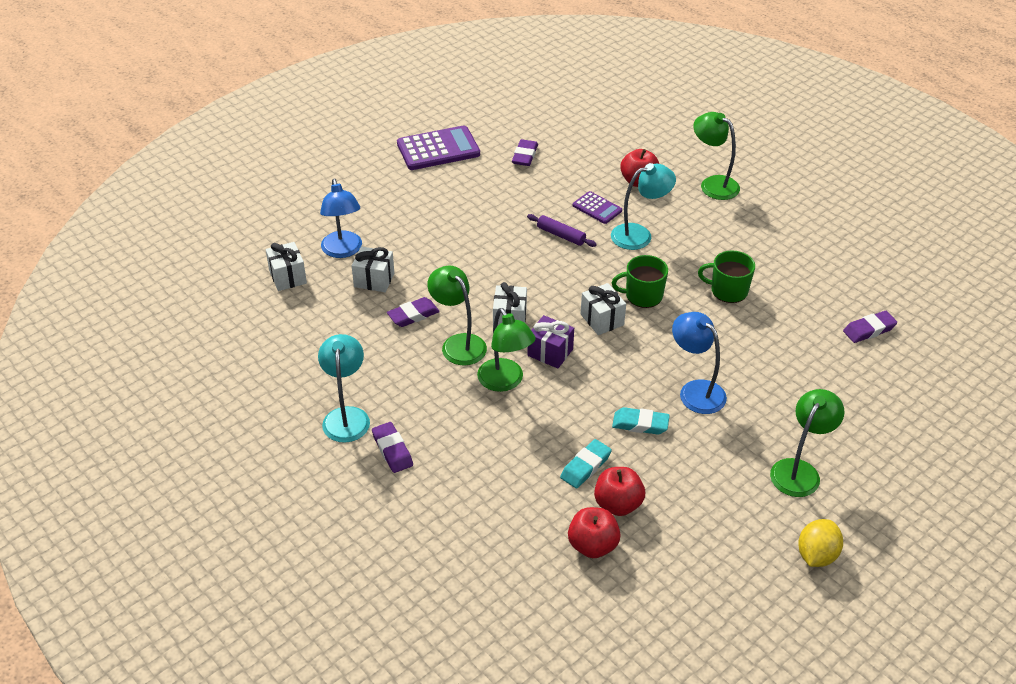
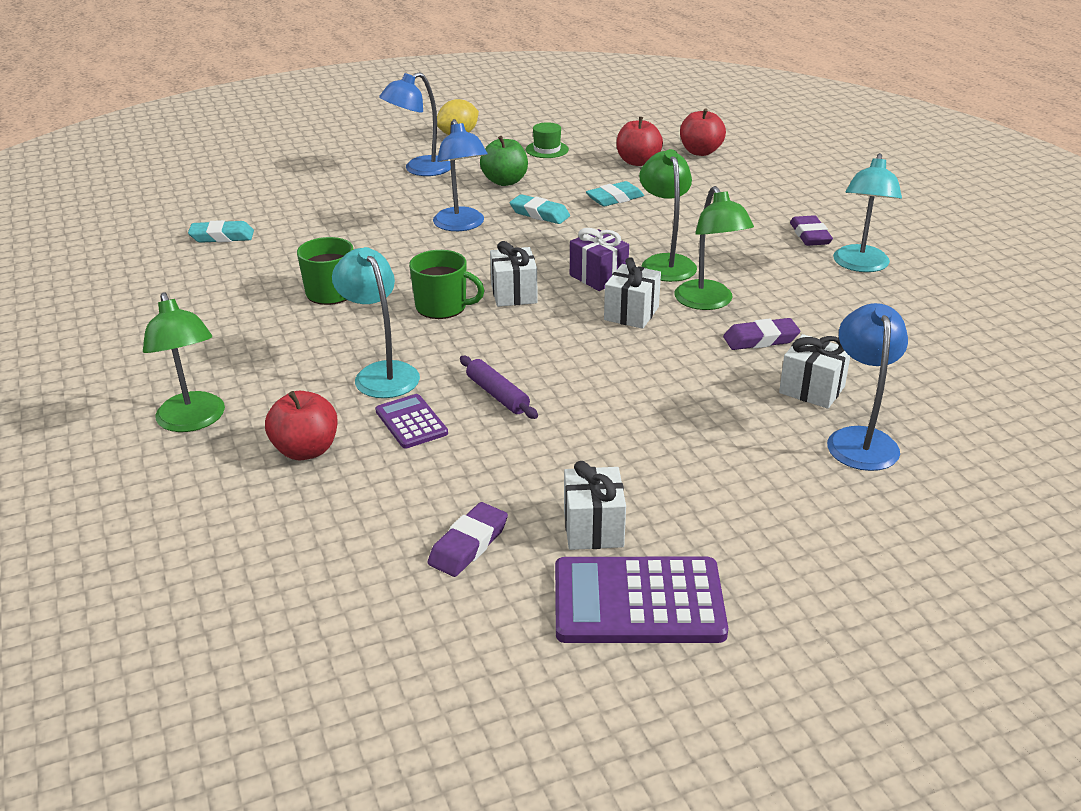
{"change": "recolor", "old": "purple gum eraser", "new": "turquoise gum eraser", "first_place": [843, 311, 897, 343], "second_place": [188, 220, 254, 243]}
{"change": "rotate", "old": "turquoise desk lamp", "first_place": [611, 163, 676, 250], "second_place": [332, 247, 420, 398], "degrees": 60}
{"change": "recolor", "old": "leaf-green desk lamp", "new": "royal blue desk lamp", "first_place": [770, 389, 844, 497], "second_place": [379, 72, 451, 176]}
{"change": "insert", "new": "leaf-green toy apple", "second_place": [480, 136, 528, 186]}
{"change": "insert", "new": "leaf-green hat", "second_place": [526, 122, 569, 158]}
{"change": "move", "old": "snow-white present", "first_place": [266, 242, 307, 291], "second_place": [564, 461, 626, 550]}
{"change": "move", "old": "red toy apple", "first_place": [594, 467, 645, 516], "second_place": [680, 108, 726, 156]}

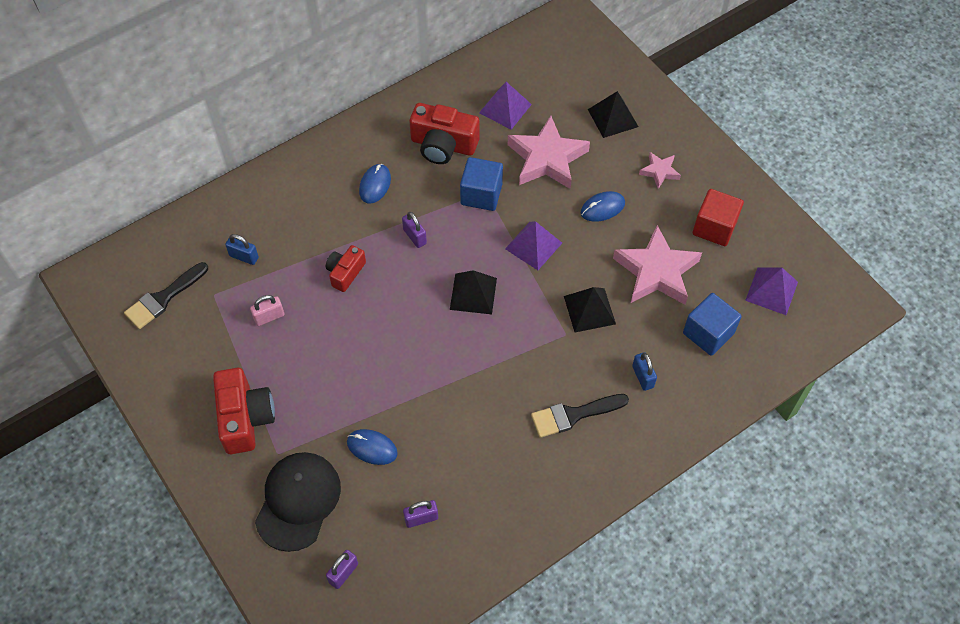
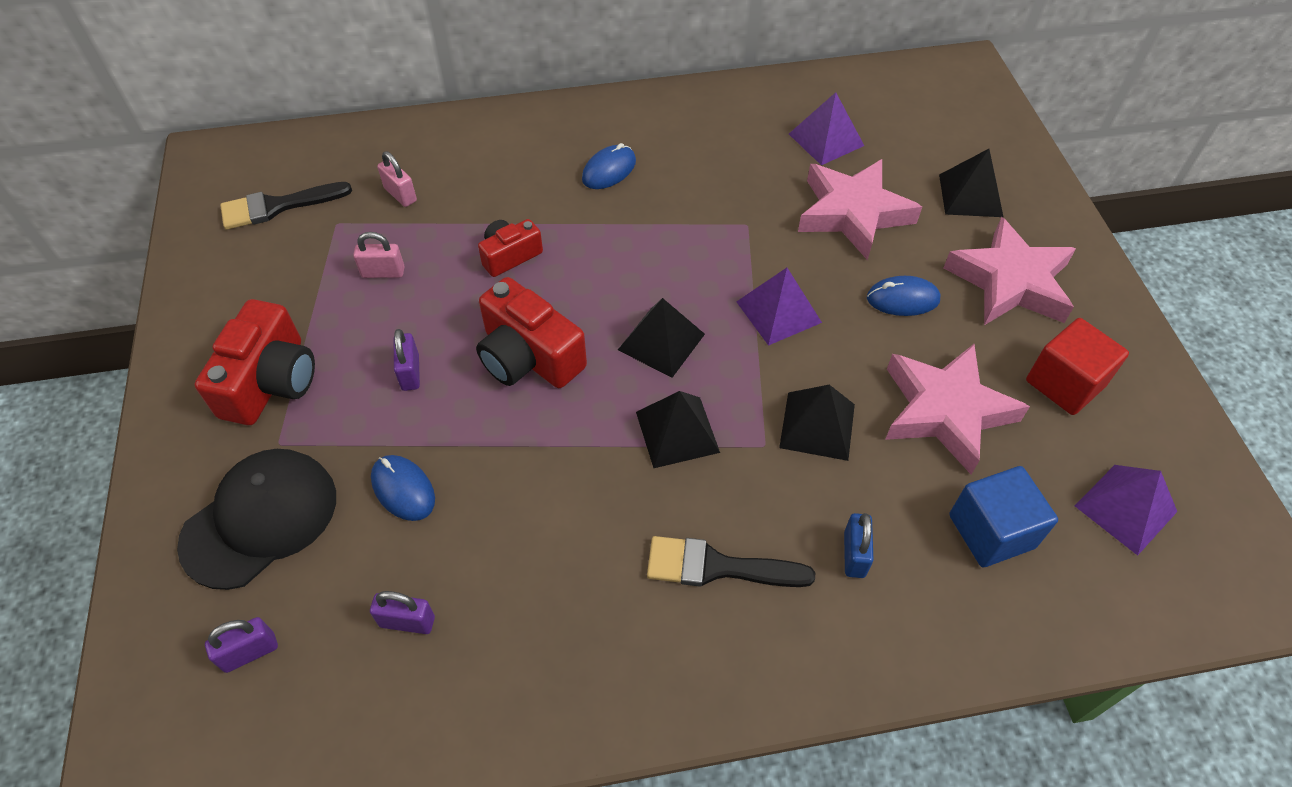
{"change": "recolor", "old": "royal blue small lock", "new": "pink small lock", "first_place": [225, 234, 259, 265], "second_place": [377, 151, 417, 207]}
{"change": "move", "old": "purple small lock", "first_place": [402, 212, 427, 248], "second_place": [394, 329, 420, 391]}
{"change": "move", "old": "red compact camera", "first_place": [409, 103, 480, 164], "second_place": [476, 277, 587, 388]}
{"change": "insert", "new": "ebony pyramid", "second_place": [636, 391, 720, 468]}
{"change": "resize", "old": "pink star shape", "first_place": [639, 152, 681, 189], "second_place": [943, 217, 1076, 325], "factor": 2.03}
{"change": "delete", "old": "royal blue block", "first_place": [460, 157, 503, 211]}

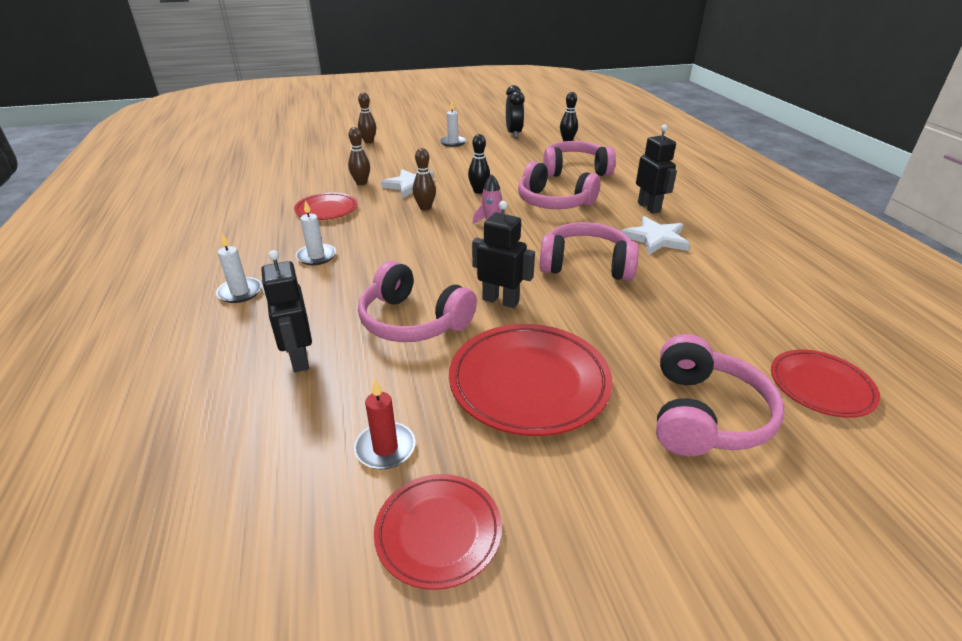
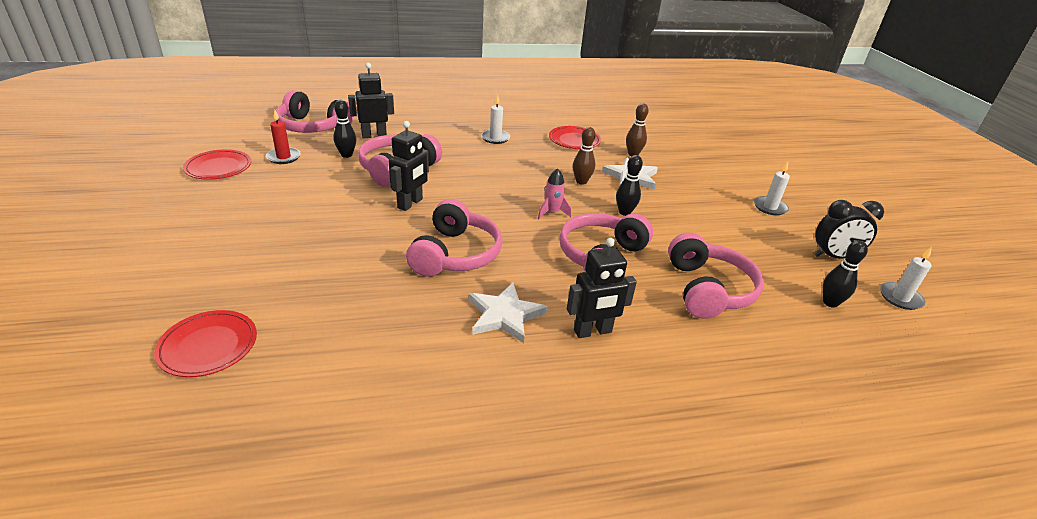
{"change": "move", "old": "pink over-ear headphones", "first_place": [656, 334, 784, 456], "second_place": [276, 90, 353, 133]}
{"change": "insert", "new": "ebony bowling pin", "second_place": [333, 100, 356, 158]}
{"change": "move", "old": "snow-white wax candle", "first_place": [216, 233, 262, 303], "second_place": [880, 247, 932, 310]}
{"change": "delete", "old": "russet bowling pin", "first_place": [358, 92, 376, 143]}
{"change": "delete", "old": "red flat dish", "first_place": [449, 324, 613, 436]}

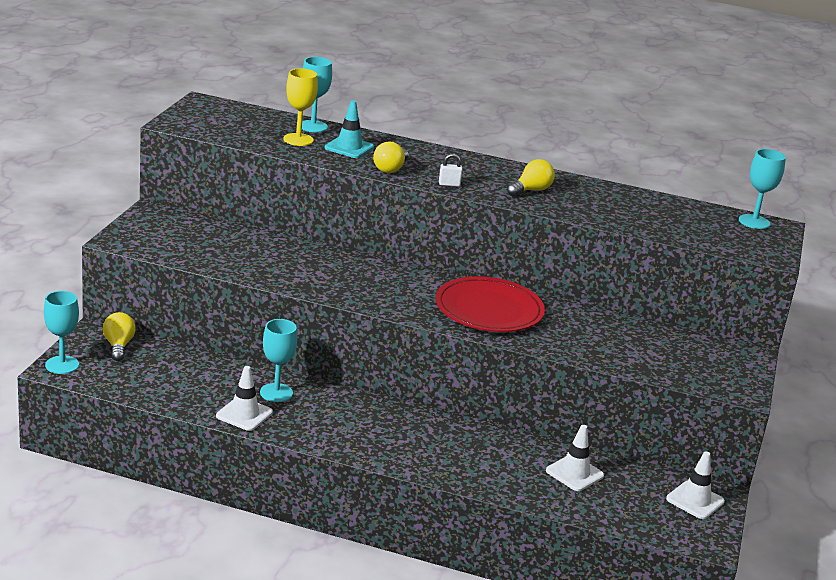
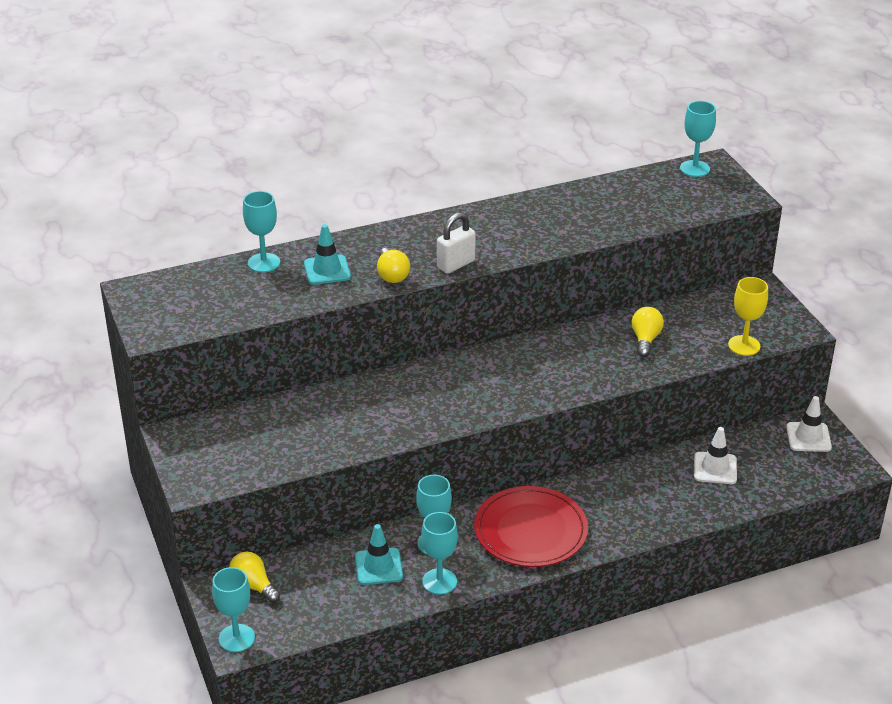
{"change": "insert", "new": "turquoise traffic cone", "second_place": [355, 524, 403, 585]}
{"change": "replace", "old": "snow-white traffic cone", "new": "turquoise chalice", "first_place": [216, 366, 273, 431], "second_place": [421, 512, 458, 595]}
{"change": "resize", "old": "snow-white small lock", "first_place": [439, 154, 463, 187], "second_place": [437, 212, 476, 274], "factor": 1.74}
{"change": "move", "old": "red flat dish", "first_place": [436, 276, 545, 332], "second_place": [474, 486, 588, 567]}
{"change": "move", "old": "yellow lightbulb", "first_place": [507, 159, 555, 196], "second_place": [632, 307, 664, 357]}
{"change": "move", "old": "yellow chalice", "first_place": [283, 68, 318, 146], "second_place": [728, 277, 768, 356]}

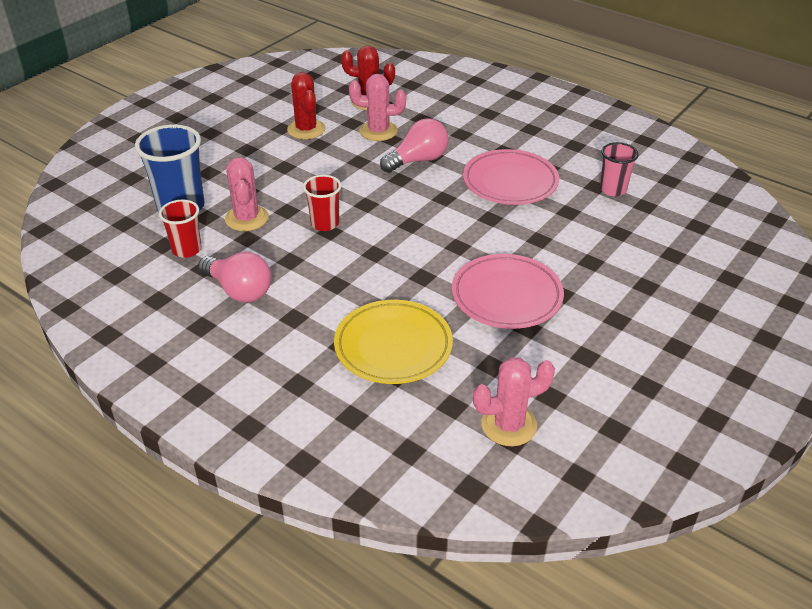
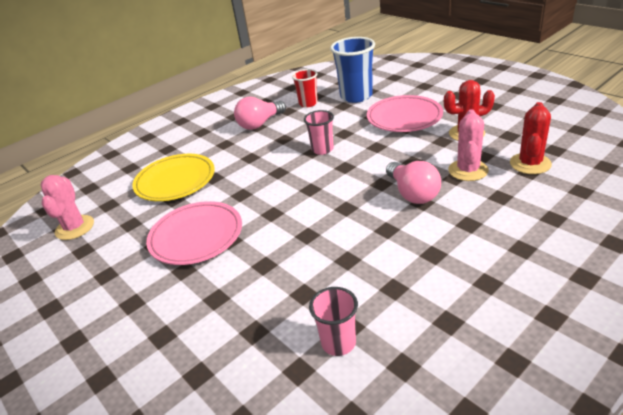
{"change": "recolor", "old": "red beaker", "new": "pink beaker", "first_place": [303, 175, 342, 231], "second_place": [304, 110, 334, 155]}
{"change": "move", "old": "pink flat dish", "first_place": [463, 149, 559, 205], "second_place": [367, 95, 443, 132]}
{"change": "delete", "old": "pink cactus", "first_place": [225, 157, 269, 231]}

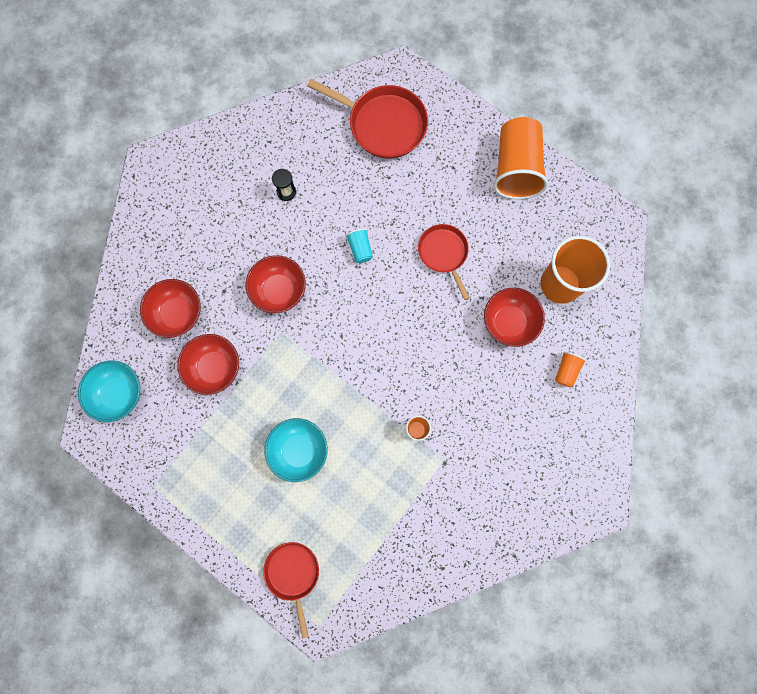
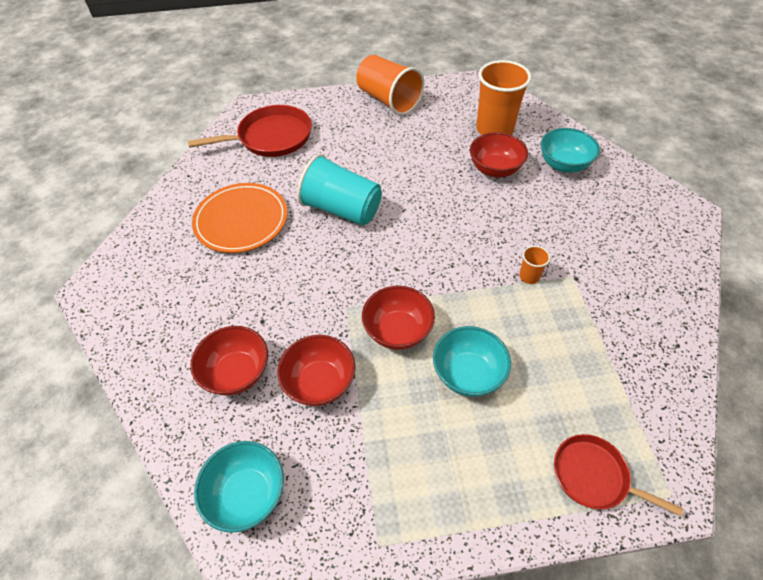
{"change": "replace", "old": "ebony sandglass", "new": "bright orange flat dish", "first_place": [272, 169, 296, 201], "second_place": [192, 183, 287, 253]}
{"change": "resize", "old": "turquoise beaker", "first_place": [346, 229, 373, 263], "second_place": [297, 154, 382, 226], "factor": 2.3}
{"change": "move", "old": "red serving bowl", "first_place": [245, 255, 306, 313], "second_place": [362, 286, 435, 350]}
{"change": "replace", "old": "bright orange beaker", "new": "turquoise serving bowl", "first_place": [555, 352, 586, 387], "second_place": [541, 128, 600, 173]}
{"change": "delete", "old": "red pan", "first_place": [418, 224, 470, 300]}

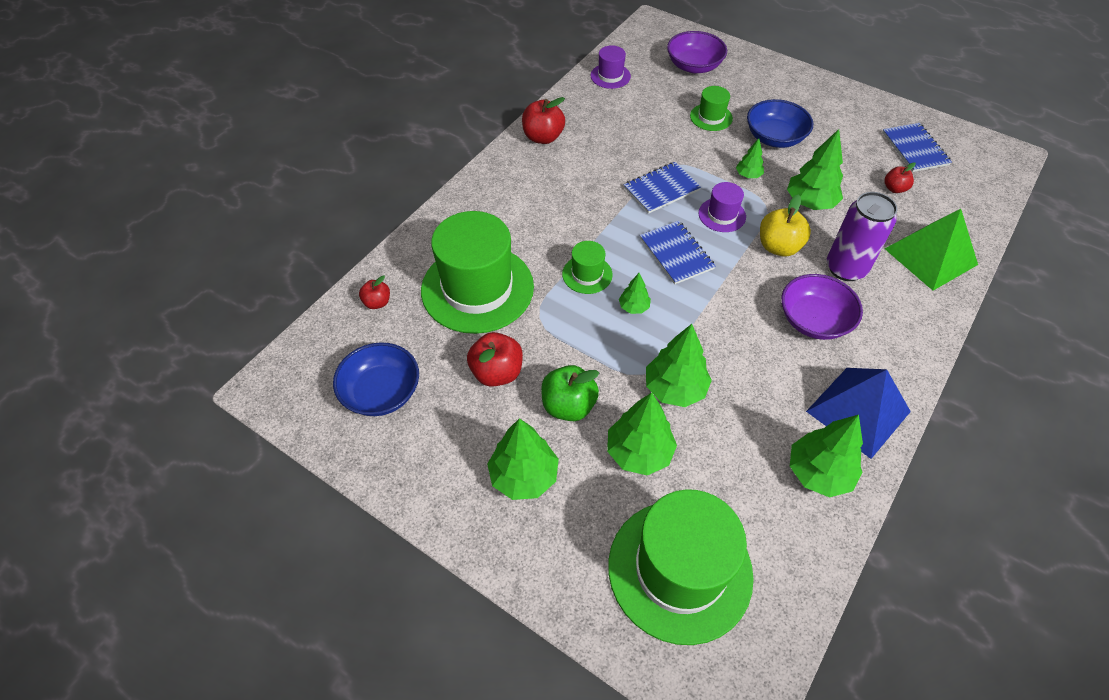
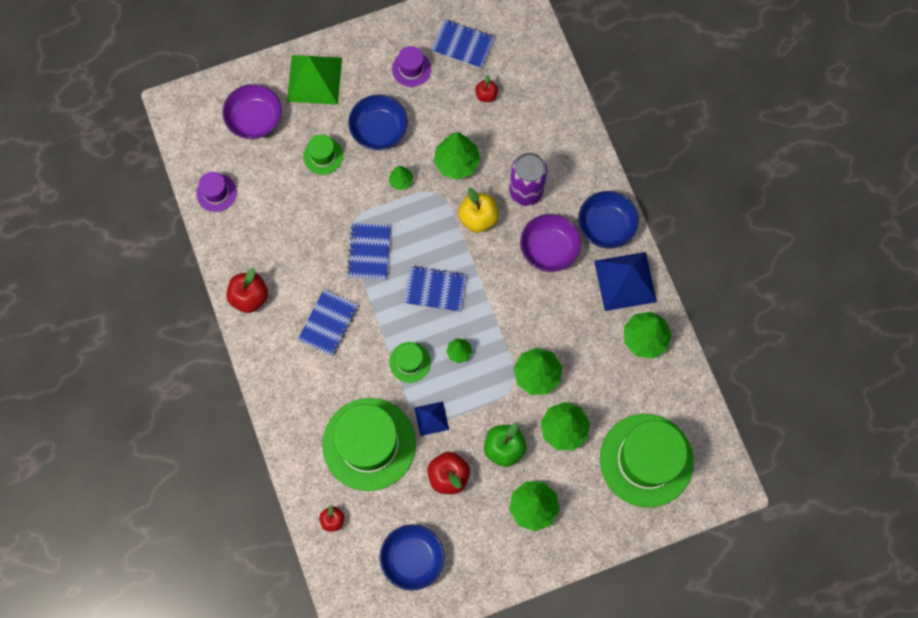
{"change": "move", "old": "leaf-green pyramid", "first_place": [885, 209, 978, 291], "second_place": [287, 55, 342, 105]}
{"change": "insert", "new": "royal blue notebook", "second_place": [298, 289, 358, 356]}
{"change": "move", "old": "purple hat", "first_place": [698, 182, 746, 232], "second_place": [392, 46, 431, 87]}
{"change": "insert", "new": "royal blue pyramid", "second_place": [414, 401, 449, 436]}
{"change": "insert", "new": "royal blue serving bowl", "second_place": [578, 191, 639, 249]}

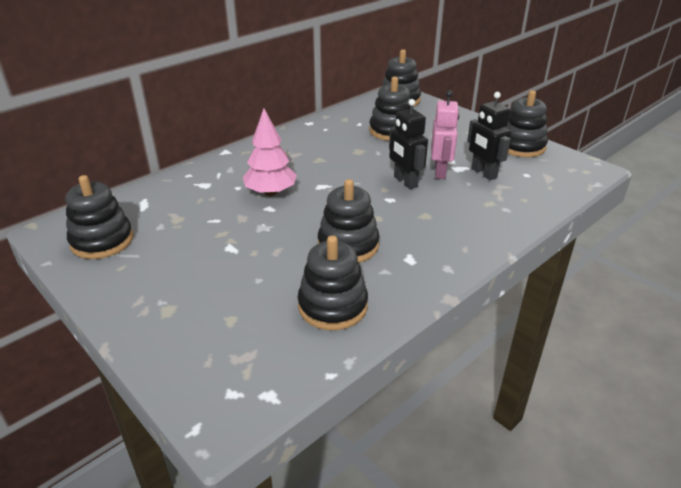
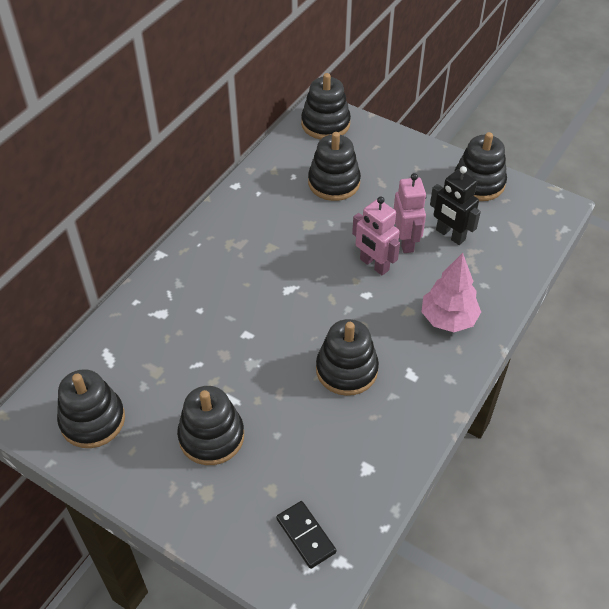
{"change": "move", "old": "ebony stacking rings", "first_place": [298, 235, 368, 330], "second_place": [177, 386, 244, 465]}
{"change": "insert", "new": "ebony domino piece", "second_place": [276, 501, 336, 569]}
{"change": "recolor", "old": "ebony toy robot", "new": "pink toy robot", "first_place": [389, 99, 428, 189], "second_place": [352, 196, 400, 276]}
{"change": "move", "old": "pink tree", "first_place": [243, 108, 297, 196], "second_place": [421, 253, 481, 332]}

